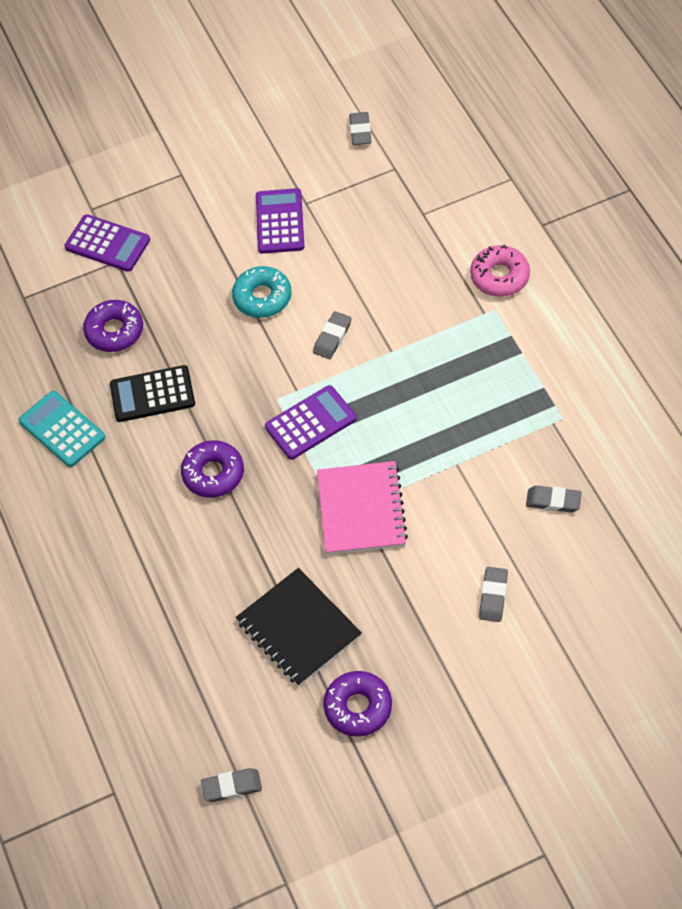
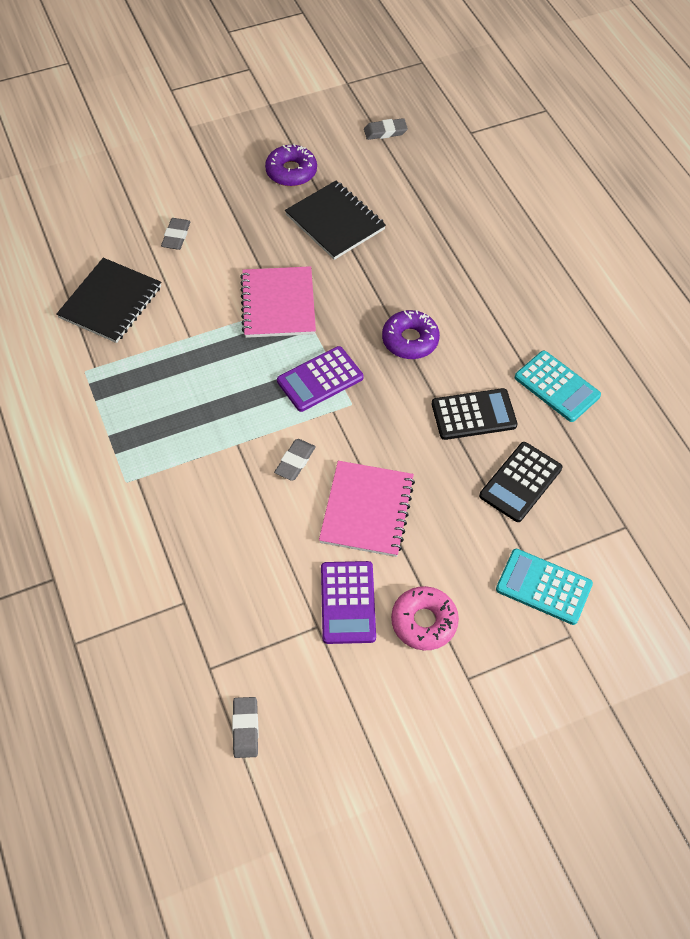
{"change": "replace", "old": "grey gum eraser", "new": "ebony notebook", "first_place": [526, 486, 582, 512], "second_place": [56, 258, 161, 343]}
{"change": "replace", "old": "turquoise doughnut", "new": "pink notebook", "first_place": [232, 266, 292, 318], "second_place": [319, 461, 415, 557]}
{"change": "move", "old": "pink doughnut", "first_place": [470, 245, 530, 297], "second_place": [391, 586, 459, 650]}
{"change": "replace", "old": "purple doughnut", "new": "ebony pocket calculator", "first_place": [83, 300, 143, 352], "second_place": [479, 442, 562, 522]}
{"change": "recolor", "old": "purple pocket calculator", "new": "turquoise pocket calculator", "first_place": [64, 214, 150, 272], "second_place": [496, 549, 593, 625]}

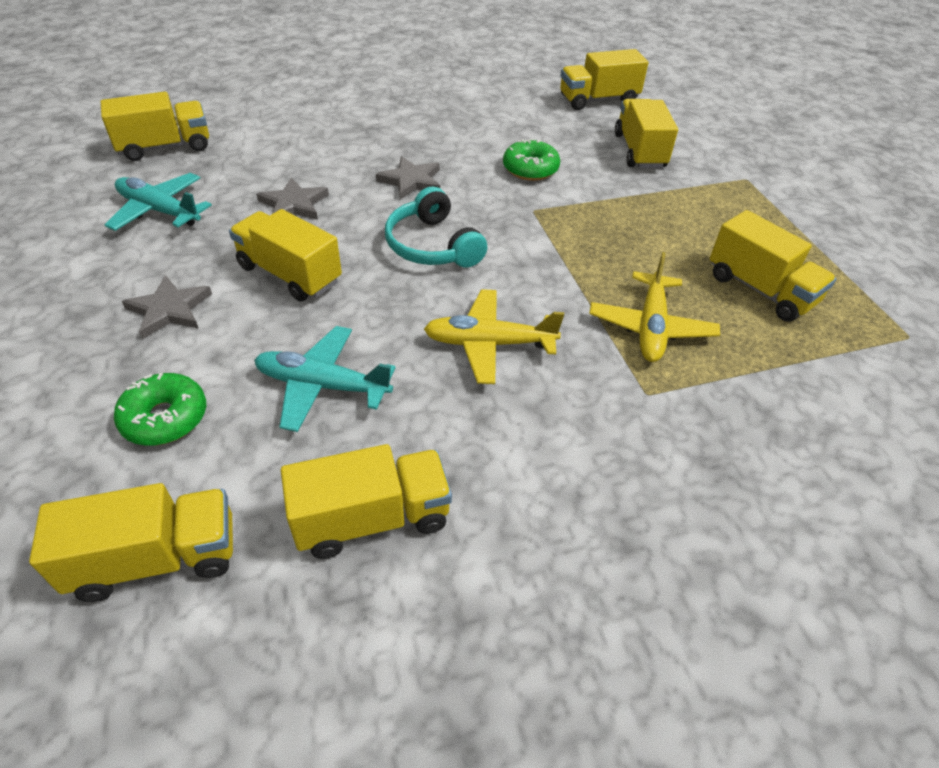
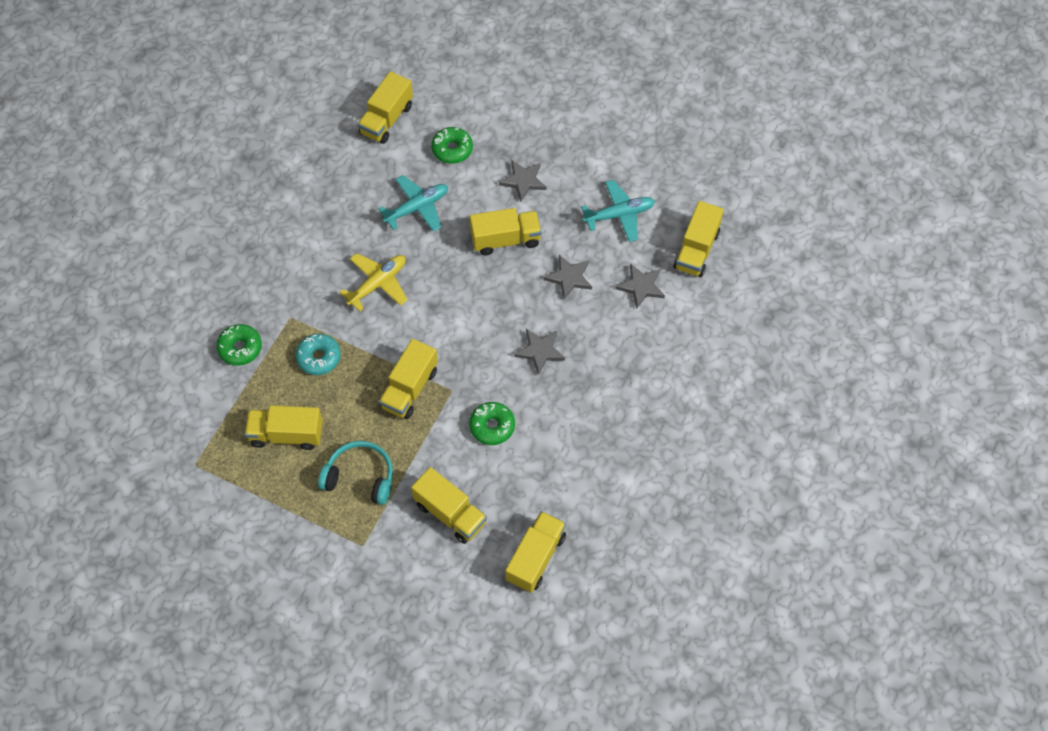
{"change": "insert", "new": "leaf-green doughnut", "second_place": [216, 324, 262, 366]}
{"change": "replace", "old": "yellow plane", "new": "turquoise doughnut", "first_place": [589, 252, 720, 362], "second_place": [295, 334, 341, 375]}
{"change": "move", "old": "turquoise over-ear headphones", "first_place": [385, 186, 487, 268], "second_place": [318, 441, 393, 505]}
{"change": "move", "old": "yellow truck", "first_place": [281, 444, 452, 559], "second_place": [379, 339, 438, 419]}
{"change": "insert", "new": "grey star shape", "second_place": [615, 263, 665, 309]}

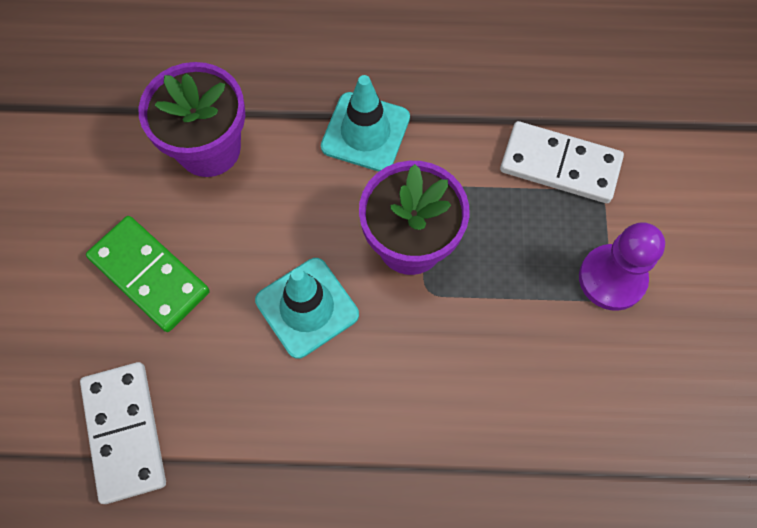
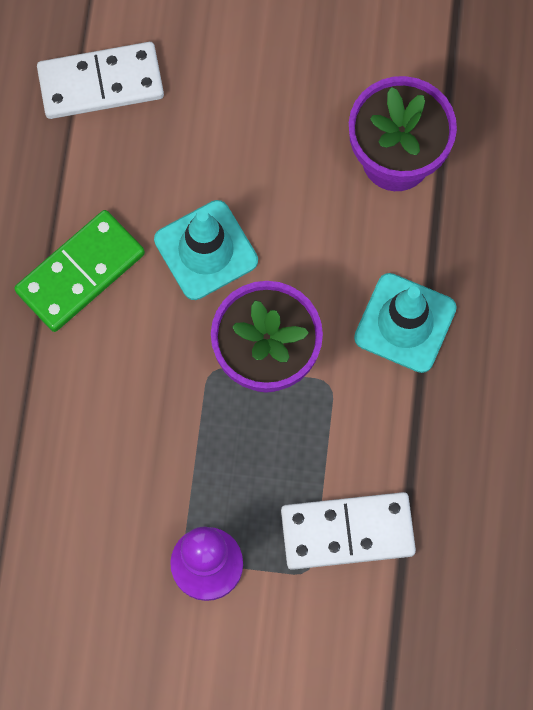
{"change": "move", "old": "leaf-green domino piece", "first_place": [86, 216, 210, 332], "second_place": [14, 210, 145, 332]}
{"change": "rotate", "old": "snow-white domino piece", "first_place": [500, 121, 624, 203], "second_place": [281, 492, 416, 570], "degrees": 60}

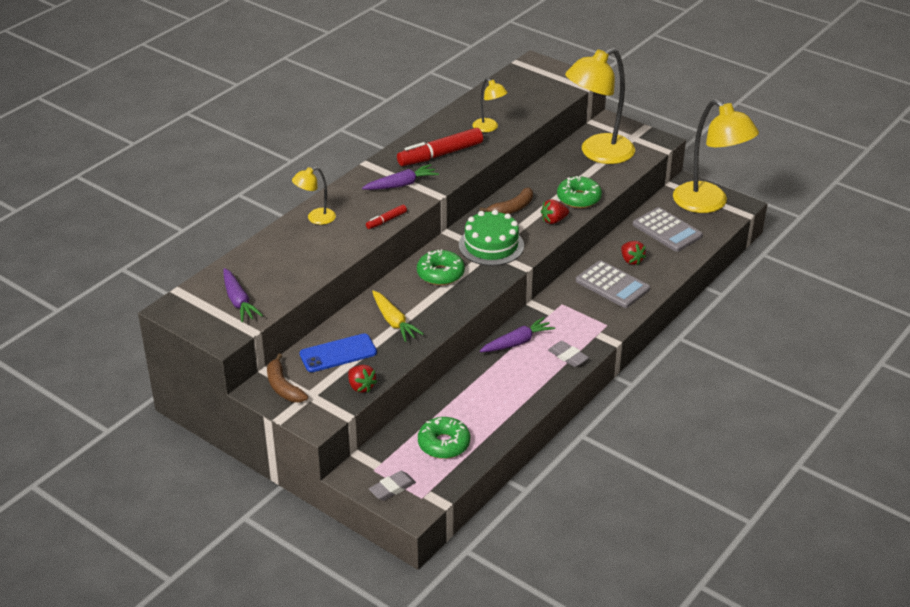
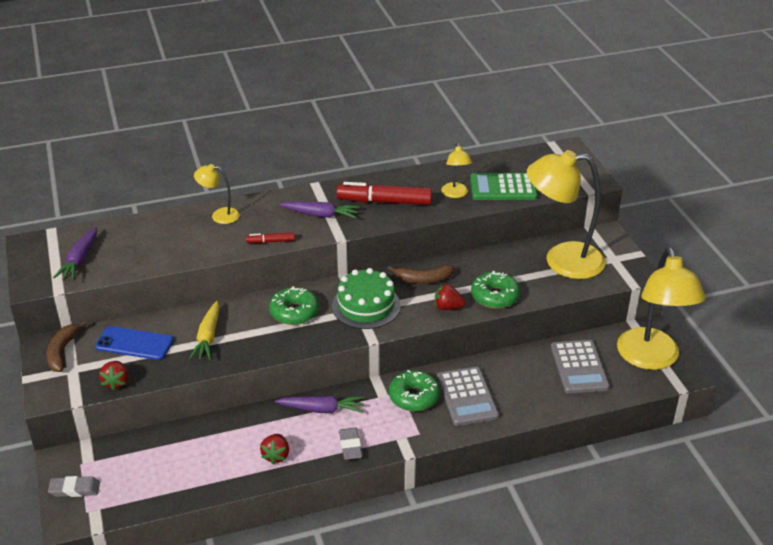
{"change": "move", "old": "red berry", "first_place": [621, 241, 646, 265], "second_place": [260, 434, 289, 465]}
{"change": "move", "old": "leaf-green doughnut", "first_place": [418, 417, 470, 459], "second_place": [389, 370, 440, 411]}
{"change": "insert", "new": "leaf-green pocket calculator", "second_place": [470, 173, 537, 200]}

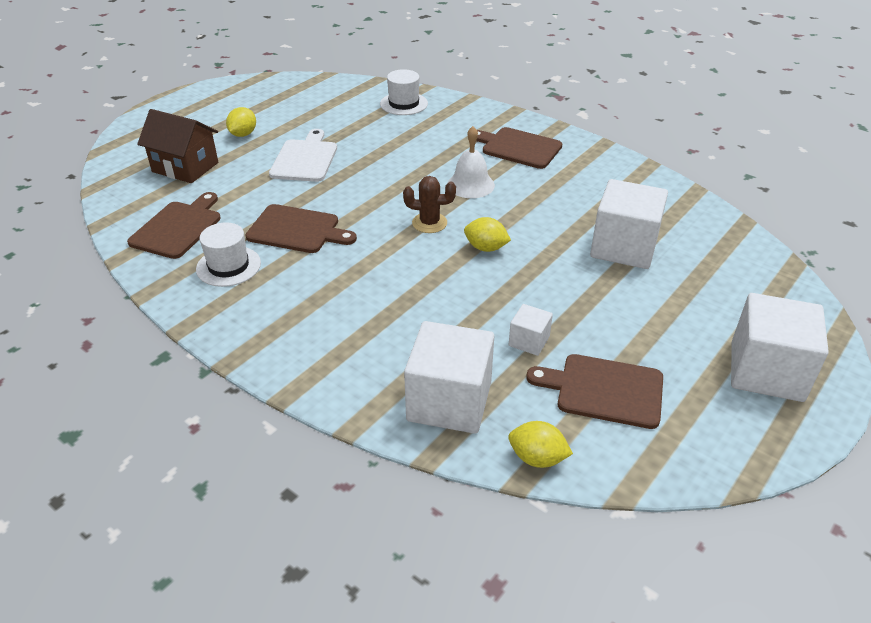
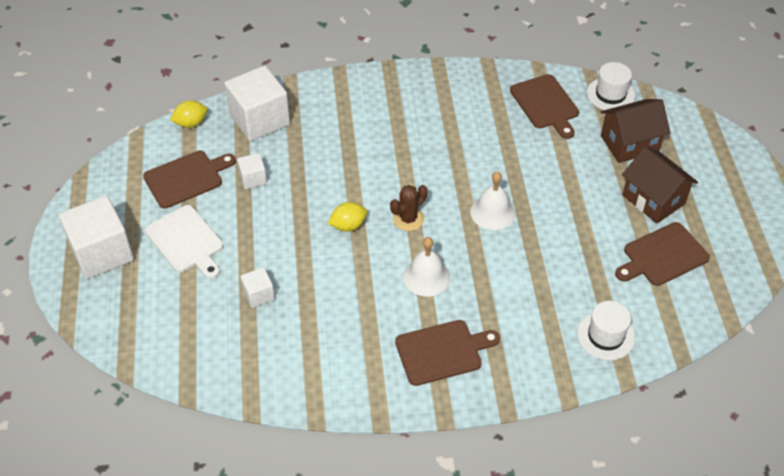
{"change": "move", "old": "snow-white chopping board", "first_place": [269, 129, 337, 182], "second_place": [145, 205, 223, 279]}
{"change": "resize", "old": "snow-white block", "first_place": [590, 179, 668, 269], "second_place": [240, 267, 275, 308], "factor": 0.48}
{"change": "insert", "new": "snow-white bell", "second_place": [470, 171, 515, 230]}
{"change": "move", "old": "snow-white hat", "first_place": [196, 222, 261, 287], "second_place": [587, 62, 635, 110]}
{"change": "move", "old": "russet chopping board", "first_place": [245, 204, 357, 253], "second_place": [615, 222, 710, 286]}
{"change": "replace", "old": "yellow citrus fruit", "new": "russet house", "first_place": [226, 107, 256, 137], "second_place": [622, 146, 698, 224]}

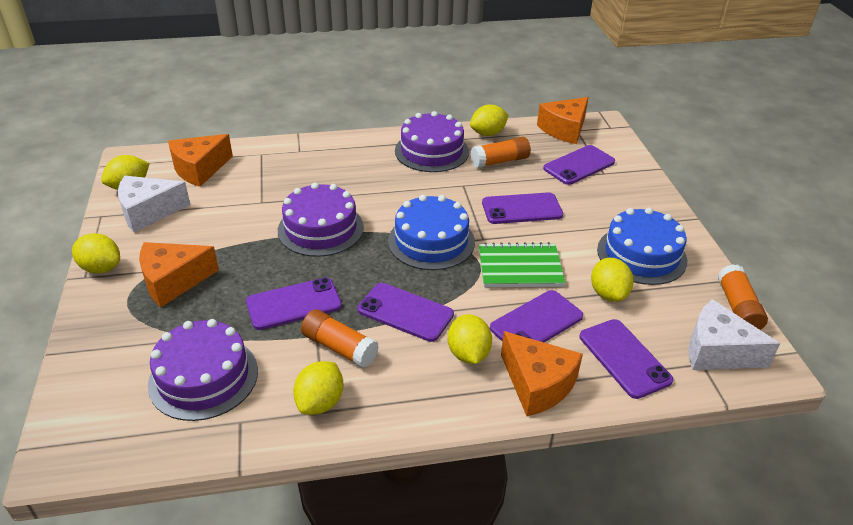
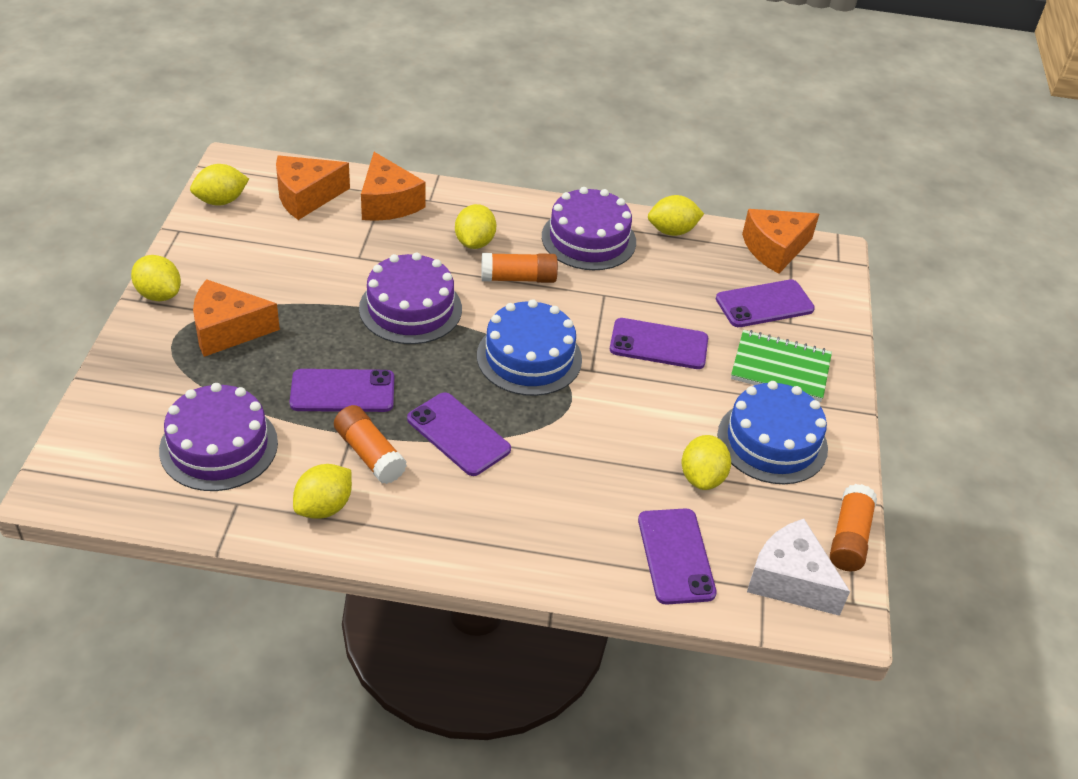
{"change": "move", "old": "bright orange piece of cheese", "first_place": [501, 331, 583, 416], "second_place": [361, 152, 426, 221]}
{"change": "move", "old": "yellow citrus fruit", "first_place": [448, 314, 492, 364], "second_place": [455, 204, 496, 249]}
{"change": "move", "old": "bright orange glue", "first_place": [471, 137, 531, 168], "second_place": [481, 253, 558, 283]}
{"change": "move", "old": "leaf-green notebook", "first_place": [479, 242, 565, 287], "second_place": [731, 330, 832, 402]}
{"change": "delete", "old": "snow-white piece of cheese", "first_place": [118, 176, 190, 233]}
{"change": "delete", "old": "purple mobile phone", "first_place": [490, 290, 583, 342]}

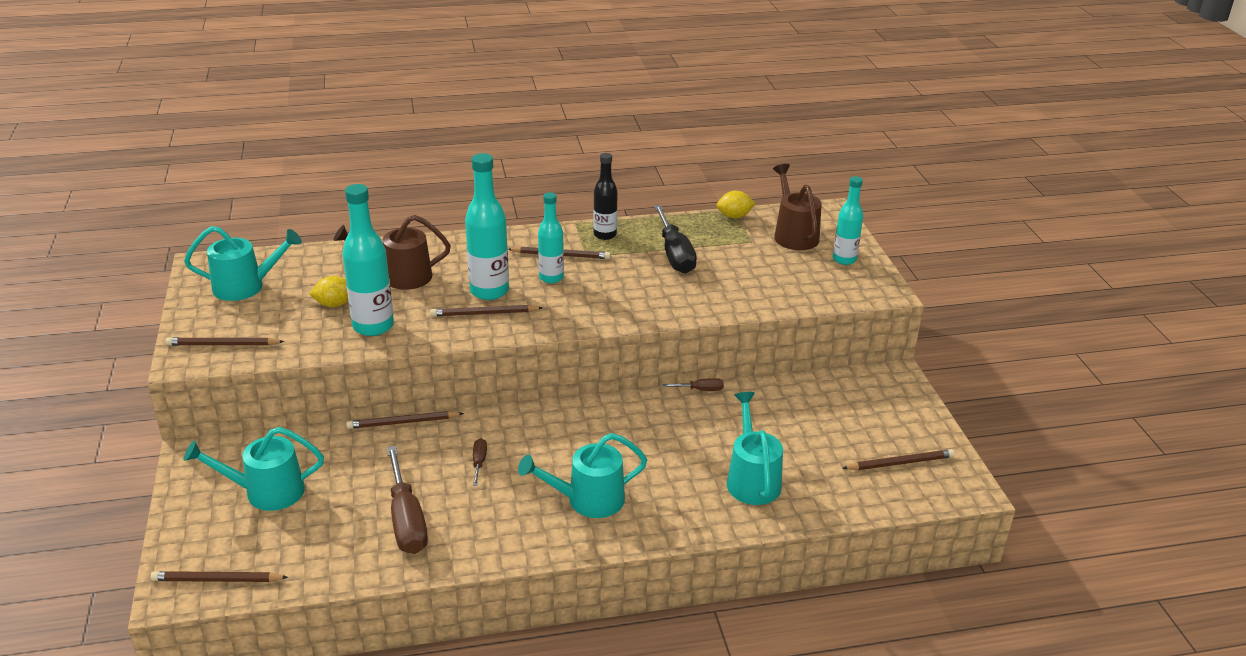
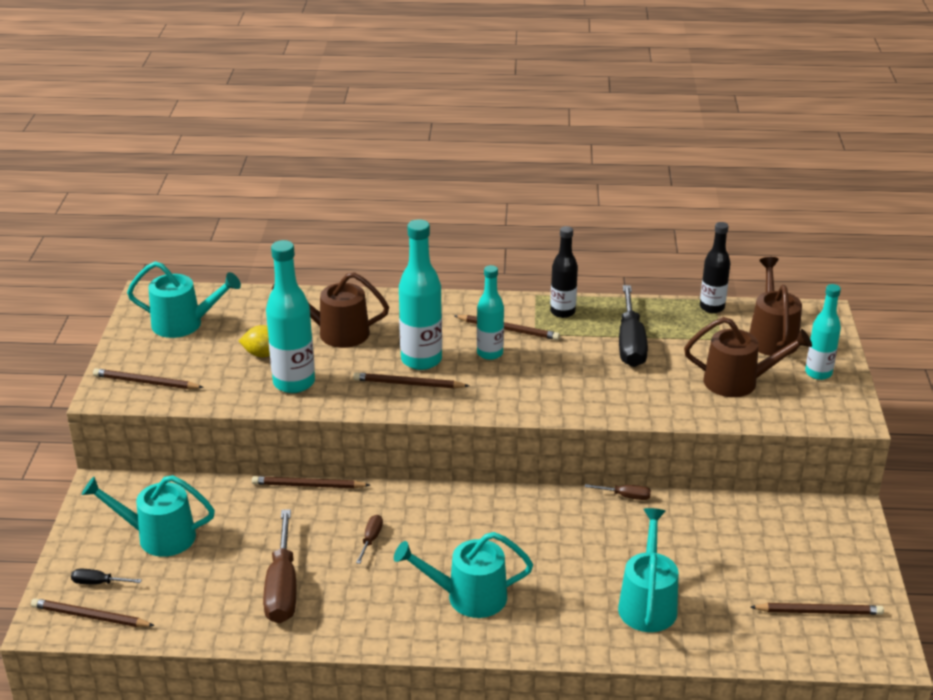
{"change": "insert", "new": "ebony hand screwdriver", "second_place": [71, 569, 142, 585]}
{"change": "insert", "new": "russet sprinkling can", "second_place": [684, 317, 812, 397]}
{"change": "replace", "old": "yellow citrus fruit", "new": "ebony flask", "first_place": [716, 191, 756, 218], "second_place": [700, 222, 730, 313]}

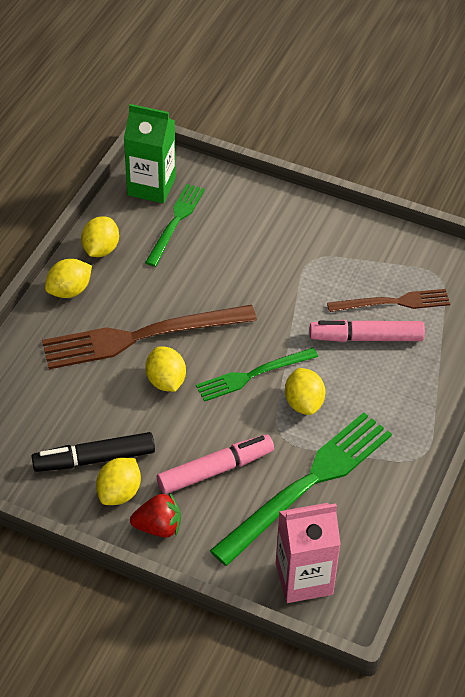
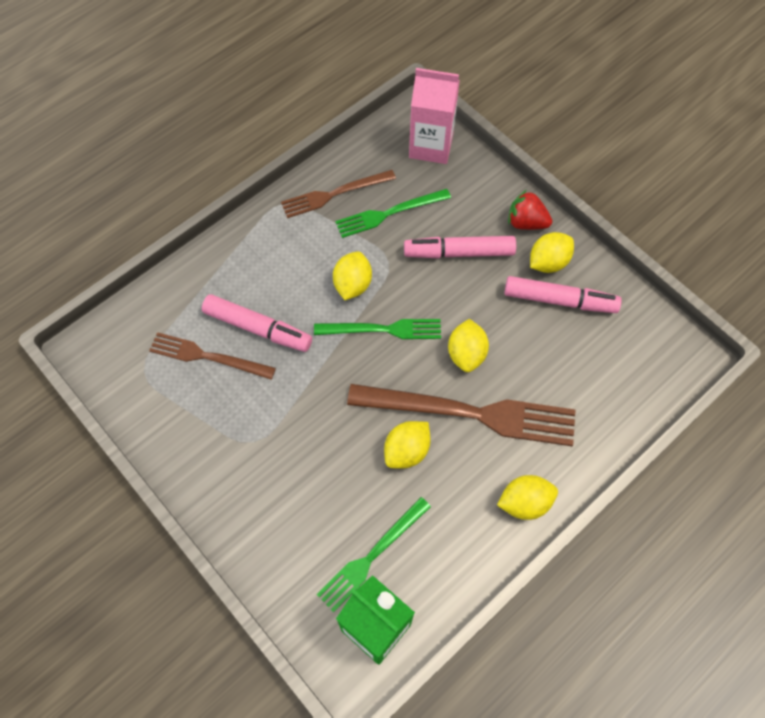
{"change": "insert", "new": "russet fork", "second_place": [281, 170, 396, 218]}
{"change": "resize", "old": "leaf-green fork", "first_place": [210, 412, 392, 566], "second_place": [335, 189, 451, 238], "factor": 0.59}
{"change": "move", "old": "yellow citrus fruit", "first_place": [81, 216, 119, 257], "second_place": [384, 421, 431, 469]}
{"change": "recolor", "old": "ebony felt pen", "new": "pink felt pen", "first_place": [32, 432, 155, 472], "second_place": [504, 276, 622, 313]}

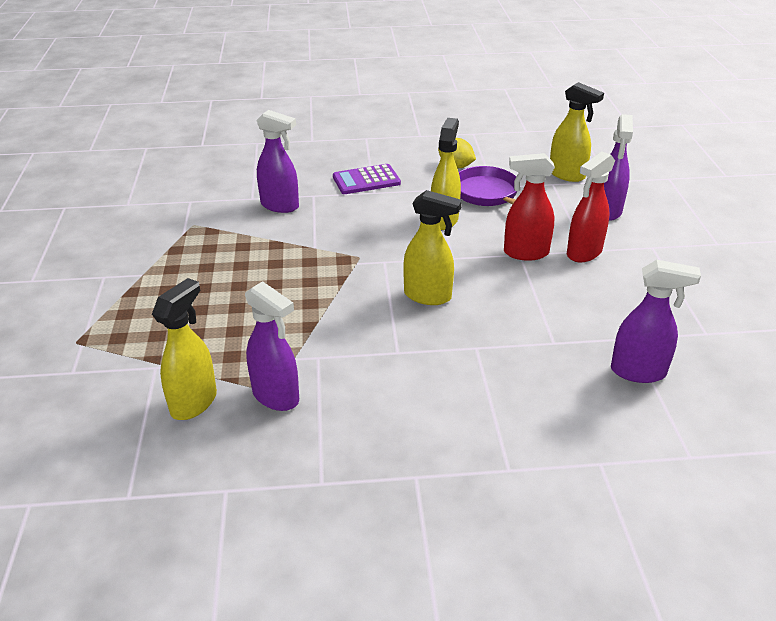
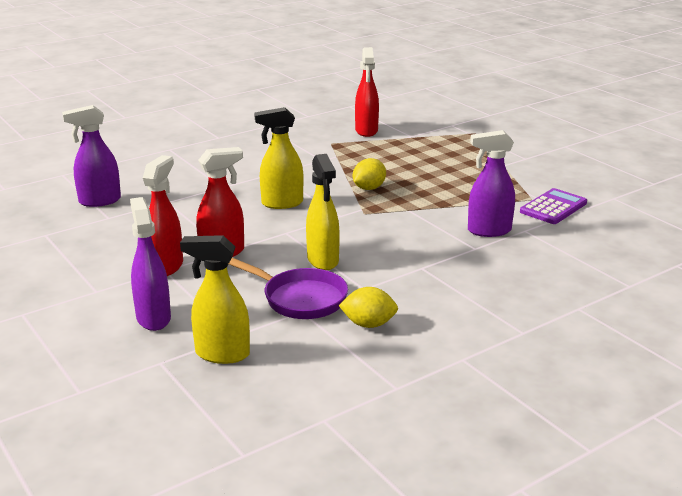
{"change": "insert", "new": "yellow citrus fruit", "second_place": [353, 158, 386, 190]}
{"change": "recolor", "old": "yellow spray bottle", "new": "red spray bottle", "first_place": [152, 278, 217, 420], "second_place": [355, 47, 379, 137]}
{"change": "move", "old": "purple pocket calculator", "first_place": [333, 164, 401, 194], "second_place": [520, 188, 587, 224]}
{"change": "delete", "old": "purple spray bottle", "first_place": [245, 281, 299, 411]}

